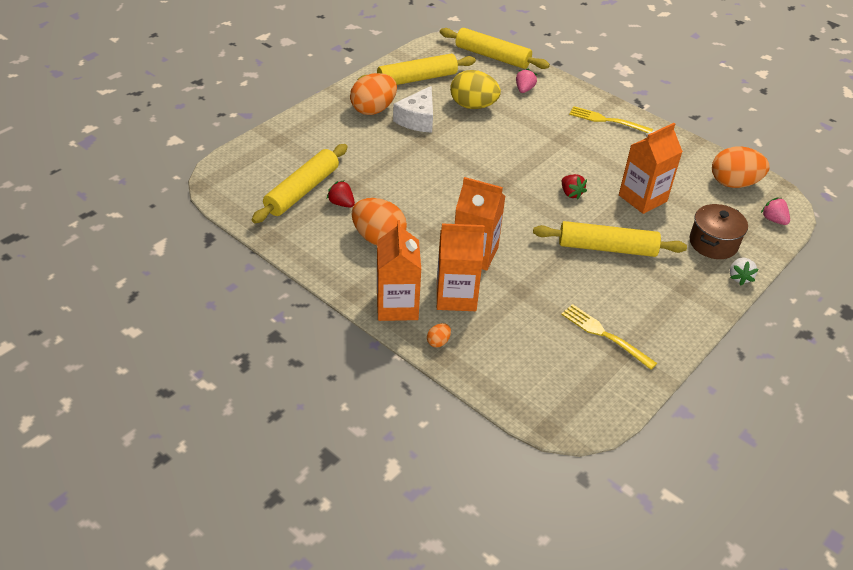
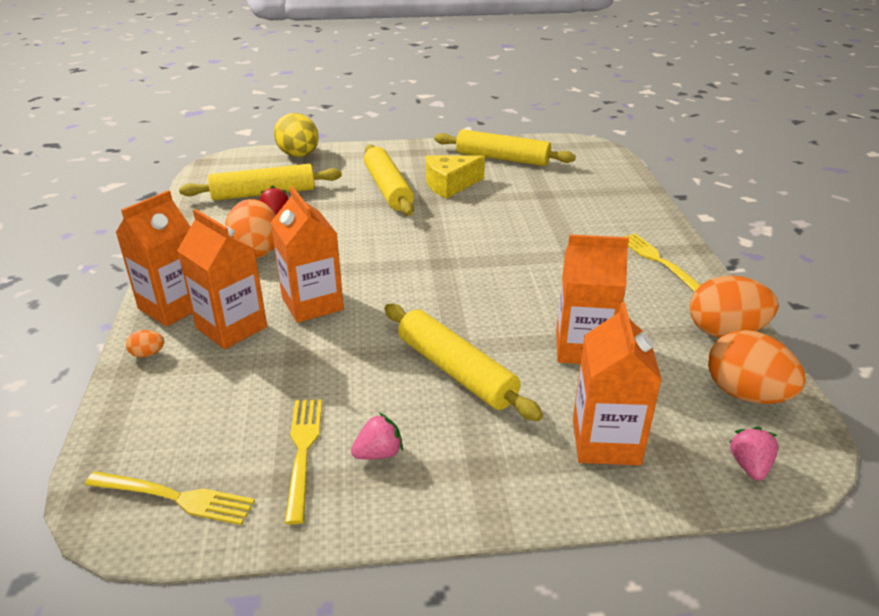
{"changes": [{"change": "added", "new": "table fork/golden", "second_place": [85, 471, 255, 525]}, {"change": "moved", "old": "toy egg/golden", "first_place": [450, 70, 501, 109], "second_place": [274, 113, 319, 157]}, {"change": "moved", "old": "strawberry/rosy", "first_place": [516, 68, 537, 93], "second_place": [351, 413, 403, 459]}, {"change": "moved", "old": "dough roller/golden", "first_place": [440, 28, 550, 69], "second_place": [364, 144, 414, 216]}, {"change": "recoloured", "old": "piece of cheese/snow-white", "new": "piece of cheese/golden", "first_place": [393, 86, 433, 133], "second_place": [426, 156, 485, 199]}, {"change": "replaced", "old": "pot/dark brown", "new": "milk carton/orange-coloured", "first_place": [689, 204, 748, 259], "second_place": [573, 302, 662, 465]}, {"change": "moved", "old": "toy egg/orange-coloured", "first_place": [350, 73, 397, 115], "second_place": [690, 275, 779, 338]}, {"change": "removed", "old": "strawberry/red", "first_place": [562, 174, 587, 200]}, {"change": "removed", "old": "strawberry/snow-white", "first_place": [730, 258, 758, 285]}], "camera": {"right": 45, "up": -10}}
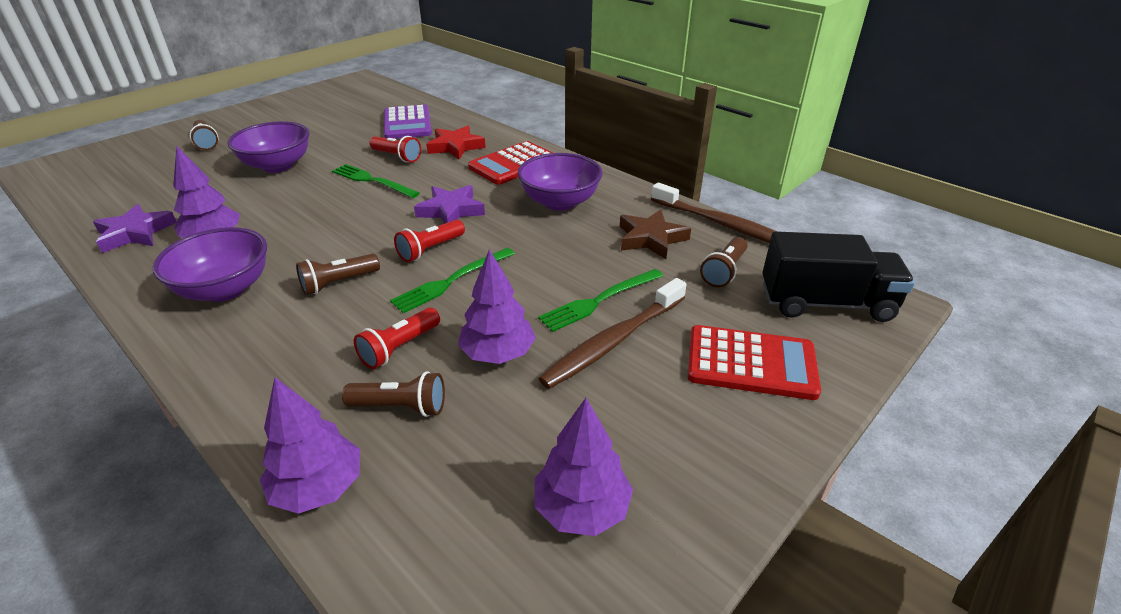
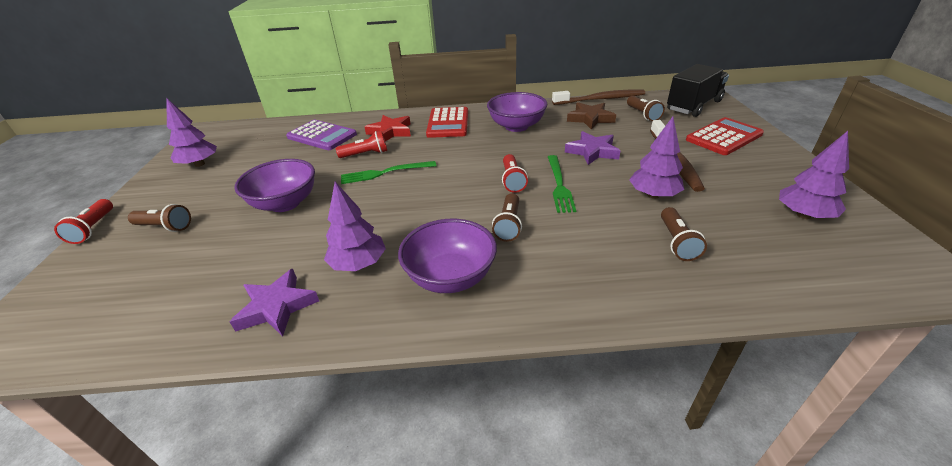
{"changes": [{"change": "moved", "old": "flashlight/red", "first_place": [354, 308, 440, 369], "second_place": [54, 199, 113, 244]}, {"change": "moved", "old": "tree/purple", "first_place": [260, 377, 360, 514], "second_place": [166, 98, 217, 167]}, {"change": "moved", "old": "star/purple", "first_place": [414, 185, 485, 223], "second_place": [565, 131, 620, 165]}, {"change": "turned", "old": "flashlight/dark brown", "first_place": [342, 371, 445, 417], "second_place": [661, 207, 707, 261], "degrees": 135}, {"change": "removed", "old": "table fork/leaf-green", "first_place": [538, 269, 663, 332]}], "camera": {"right": -45, "up": 0}}
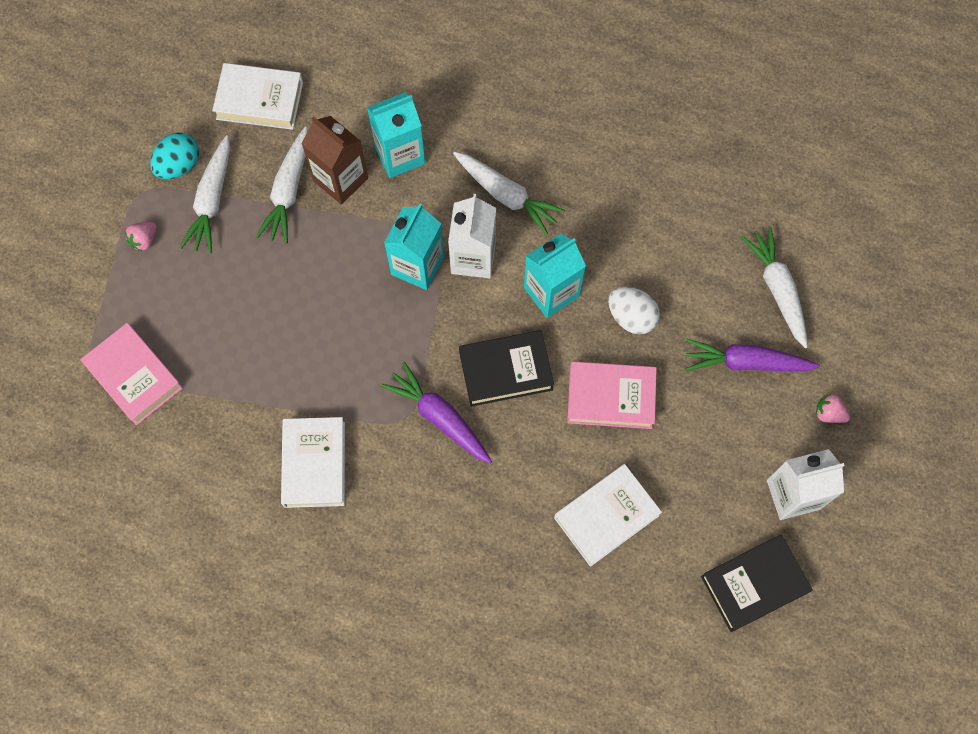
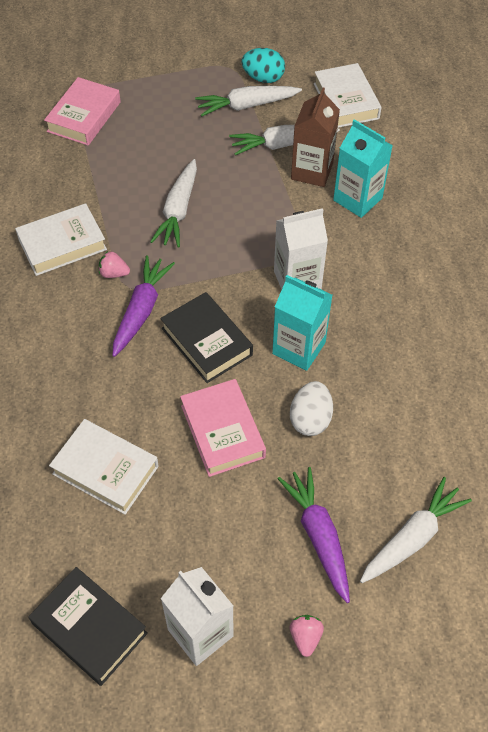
{"changes": [{"change": "moved", "old": "strawberry/rosy", "first_place": [125, 222, 157, 252], "second_place": [99, 251, 130, 278]}, {"change": "moved", "old": "root vegetable/snow-white", "first_place": [453, 152, 565, 235], "second_place": [150, 159, 197, 248]}, {"change": "removed", "old": "milk carton/aqua", "first_place": [384, 204, 444, 290]}], "camera": {"right": 65, "up": -15}}
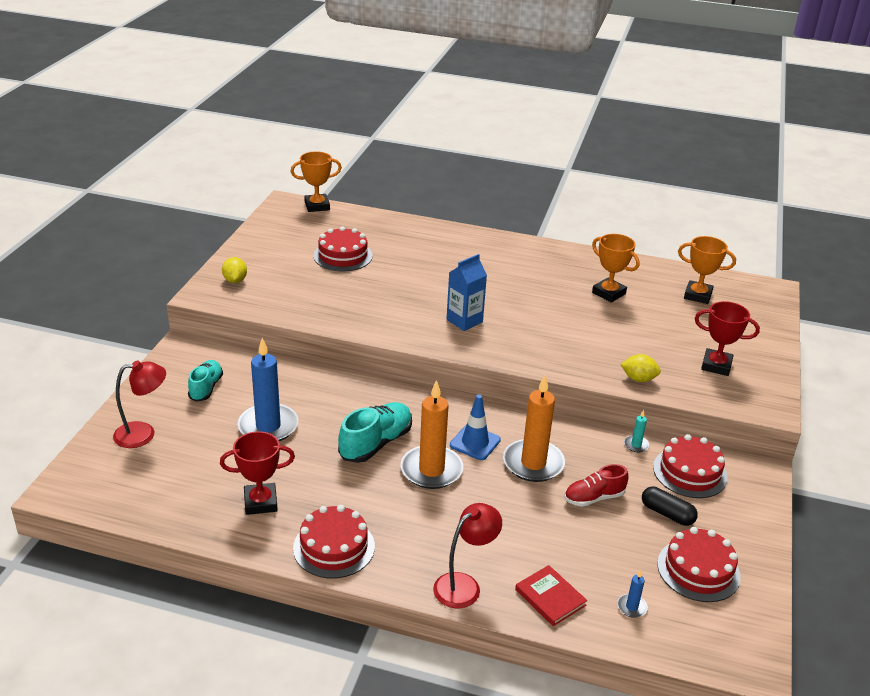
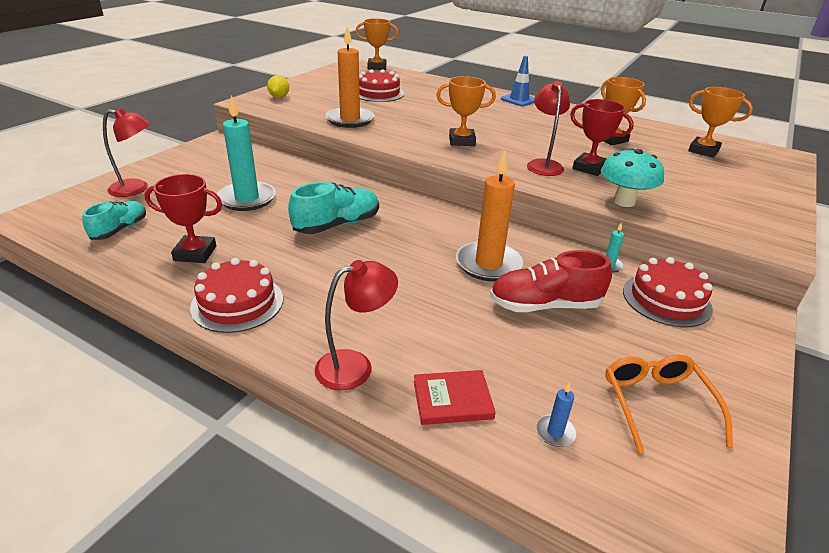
{"changes": [{"change": "moved", "old": "shoe/aqua", "first_place": [188, 360, 223, 402], "second_place": [83, 201, 146, 240]}, {"change": "recoloured", "old": "wax candle/blue", "new": "wax candle/aqua", "first_place": [237, 338, 298, 441], "second_place": [217, 95, 276, 211]}, {"change": "moved", "old": "wax candle/orange-coloured", "first_place": [401, 380, 463, 489], "second_place": [325, 26, 375, 128]}, {"change": "turned", "old": "hardback/red", "first_place": [515, 565, 587, 626], "second_place": [414, 370, 496, 425], "degrees": -75}, {"change": "replaced", "old": "milk carton/blue", "new": "award cup/orange-coloured", "first_place": [447, 254, 487, 331], "second_place": [436, 76, 496, 146]}, {"change": "resized", "old": "shoe/red", "first_place": [564, 464, 629, 507], "second_place": [490, 250, 612, 312], "factor": 1.51}, {"change": "moved", "old": "safety cone/blue", "first_place": [450, 395, 501, 460], "second_place": [501, 56, 535, 106]}, {"change": "added", "new": "reading lamp/red", "second_place": [527, 81, 570, 176]}, {"change": "moved", "old": "award cup/red", "first_place": [695, 301, 760, 376], "second_place": [570, 99, 634, 176]}, {"change": "replaced", "old": "lemon/golden", "new": "fungus/aqua", "first_place": [620, 354, 661, 382], "second_place": [601, 149, 664, 207]}, {"change": "replaced", "old": "layer cake/red", "new": "spectacles/orange-coloured", "first_place": [657, 527, 741, 602], "second_place": [605, 355, 733, 454]}, {"change": "removed", "old": "pill shape/ebony", "first_place": [642, 486, 698, 526]}], "camera": {"right": 15, "up": 0}}
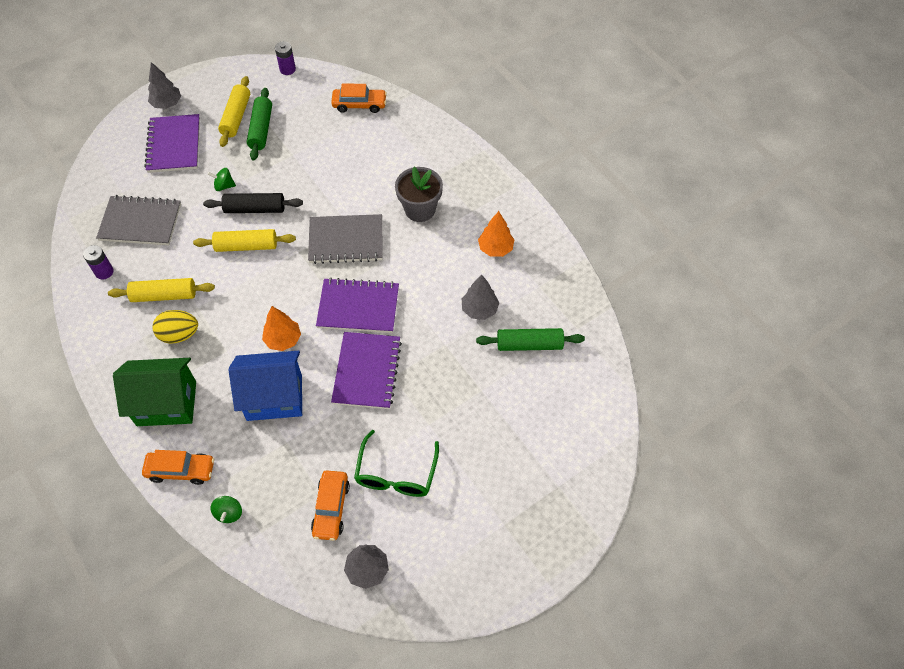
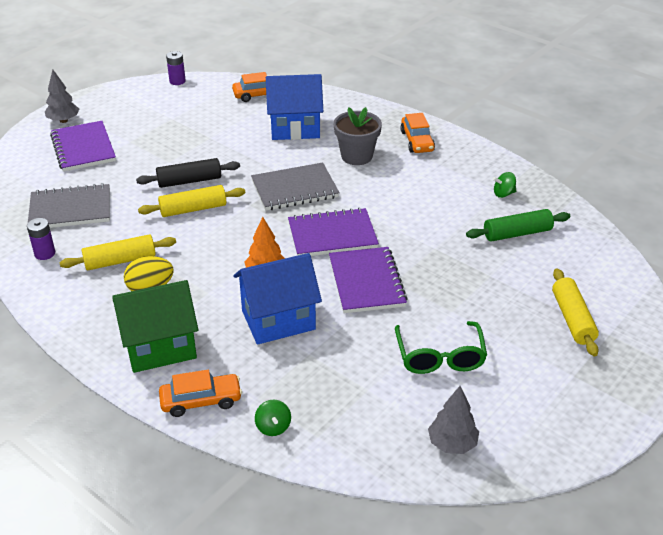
{"changes": [{"change": "added", "new": "cottage/blue", "second_place": [266, 74, 323, 140]}, {"change": "moved", "old": "toy car/orange-coloured", "first_place": [311, 470, 350, 541], "second_place": [400, 113, 435, 153]}, {"change": "moved", "old": "toy top/leaf-green", "first_place": [208, 168, 236, 191], "second_place": [493, 172, 516, 198]}, {"change": "moved", "old": "dough roller/golden", "first_place": [218, 76, 250, 147], "second_place": [552, 268, 599, 357]}, {"change": "removed", "old": "dough roller/leaf-green", "first_place": [247, 88, 272, 161]}, {"change": "removed", "old": "tree/ash-grey", "first_place": [462, 274, 499, 320]}, {"change": "removed", "old": "tree/orange-coloured", "first_place": [478, 211, 514, 257]}], "camera": {"right": -15, "up": -20}}
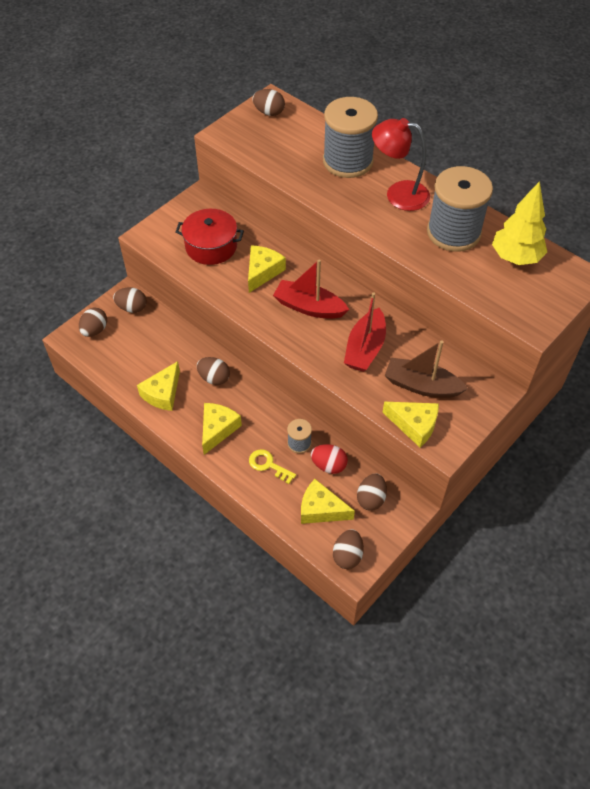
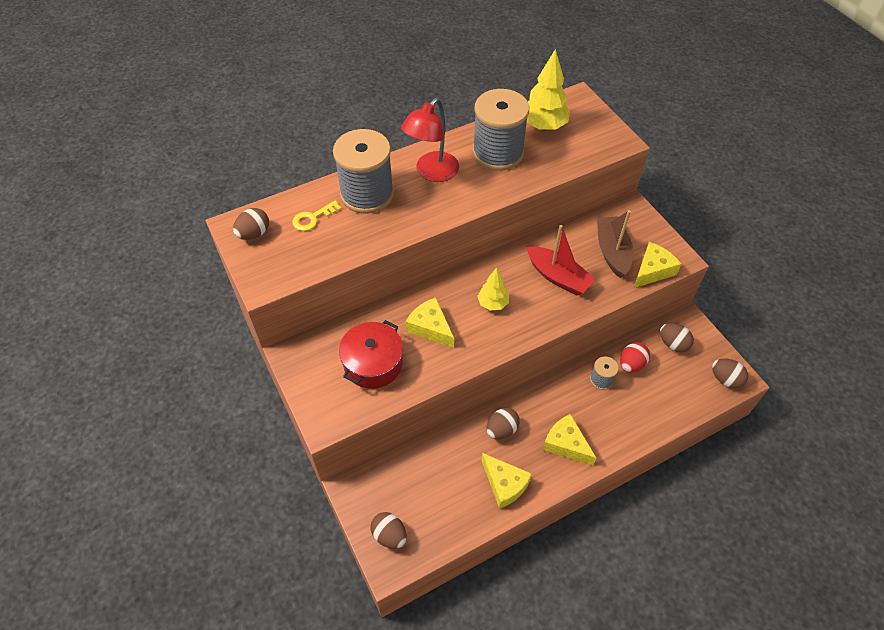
{"changes": [{"change": "moved", "old": "door key/golden", "first_place": [249, 449, 296, 484], "second_place": [292, 200, 342, 231]}, {"change": "replaced", "old": "boat/red", "new": "tree/golden", "first_place": [273, 259, 349, 319], "second_place": [477, 267, 509, 311]}, {"change": "turned", "old": "boat/dark brown", "first_place": [385, 340, 468, 398], "second_place": [597, 210, 633, 278], "degrees": 135}, {"change": "removed", "old": "toy egg/dark brown", "first_place": [113, 287, 147, 313]}, {"change": "removed", "old": "piece of cheese/golden", "first_place": [301, 479, 355, 524]}], "camera": {"right": -70, "up": 0}}
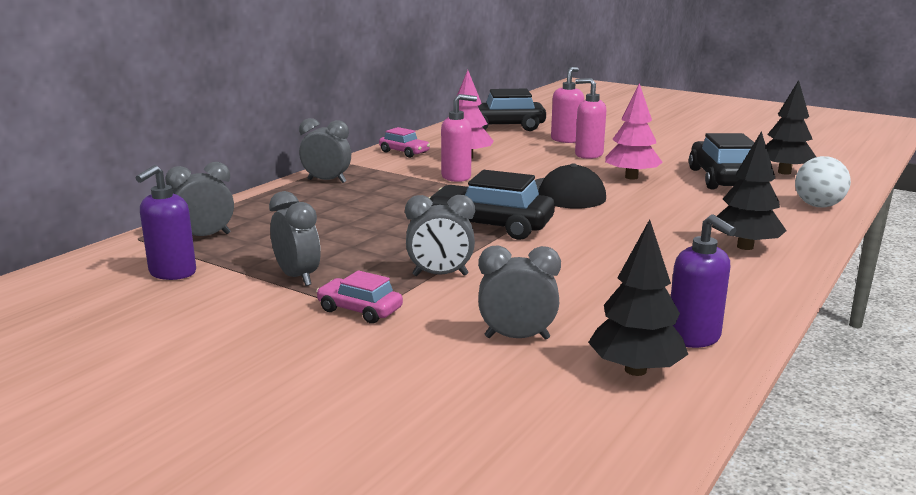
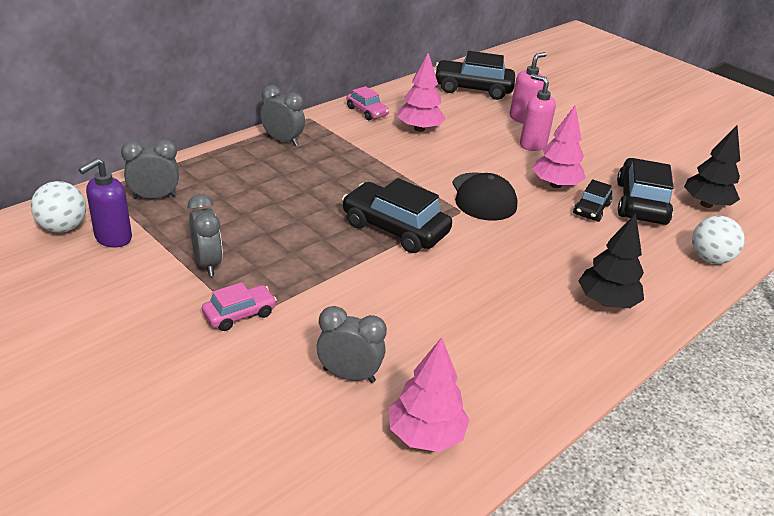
{"changes": [{"change": "added", "new": "play ball/snow-white", "second_place": [31, 181, 86, 233]}, {"change": "turned", "old": "toy car/rosy", "first_place": [316, 270, 403, 324], "second_place": [202, 282, 277, 331], "degrees": 105}, {"change": "recoloured", "old": "tree/ebony", "new": "tree/rosy", "first_place": [588, 219, 688, 376], "second_place": [389, 337, 469, 452]}, {"change": "added", "new": "toy car/ebony", "second_place": [573, 179, 612, 222]}, {"change": "removed", "old": "alarm clock/ash-grey", "first_place": [405, 195, 475, 276]}, {"change": "removed", "old": "pump bottle/rosy", "first_place": [441, 94, 477, 182]}, {"change": "removed", "old": "pump bottle/purple", "first_place": [671, 214, 736, 348]}], "camera": {"right": 10, "up": 15}}
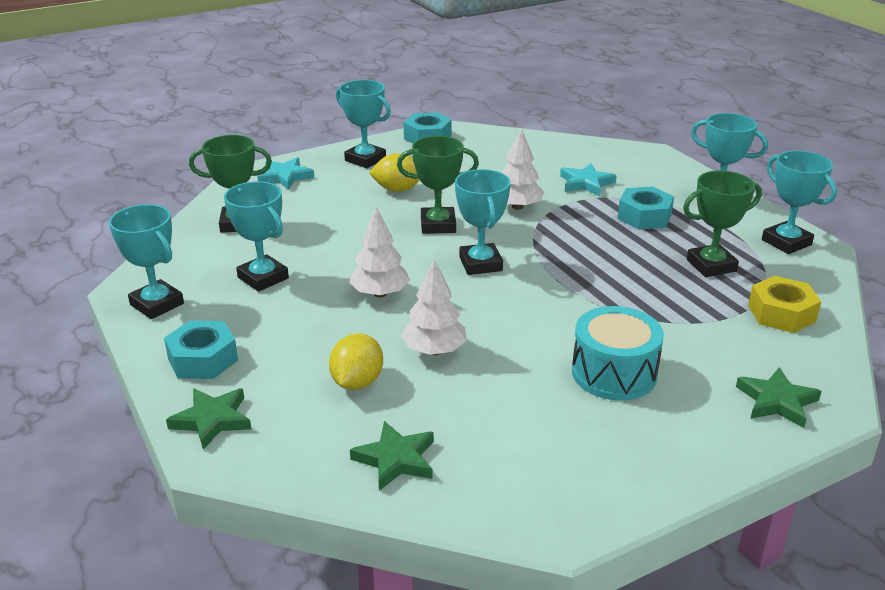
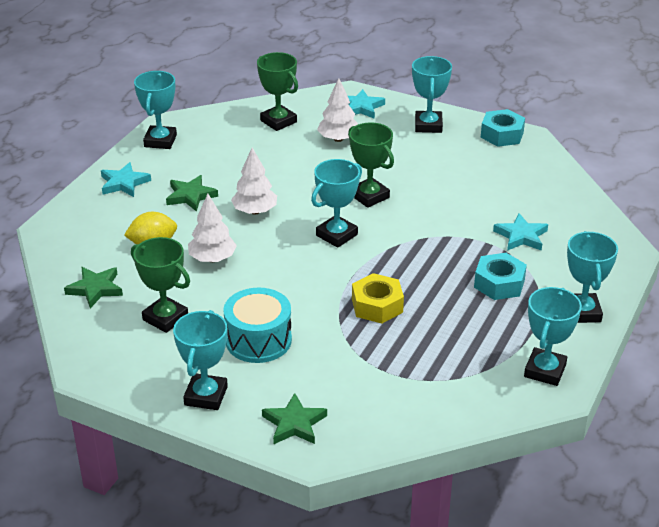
{"changes": [{"change": "replaced", "old": "hex nut/aqua", "new": "star/aqua", "first_place": [164, 320, 238, 379], "second_place": [101, 162, 151, 197]}, {"change": "moved", "old": "award cup/leaf-green", "first_place": [683, 171, 762, 277], "second_place": [131, 237, 190, 333]}, {"change": "moved", "old": "star/leaf-green", "first_place": [166, 388, 251, 450], "second_place": [166, 175, 218, 212]}, {"change": "moved", "old": "award cup/aqua", "first_place": [224, 181, 289, 292], "second_place": [173, 310, 228, 410]}, {"change": "moved", "old": "tree/snow-white", "first_place": [501, 128, 545, 210], "second_place": [317, 78, 358, 142]}, {"change": "moved", "old": "hex nut/golden", "first_place": [748, 276, 821, 333], "second_place": [352, 273, 404, 324]}, {"change": "removed", "old": "lemon/golden", "first_place": [369, 153, 420, 192]}], "camera": {"right": 55, "up": 5}}
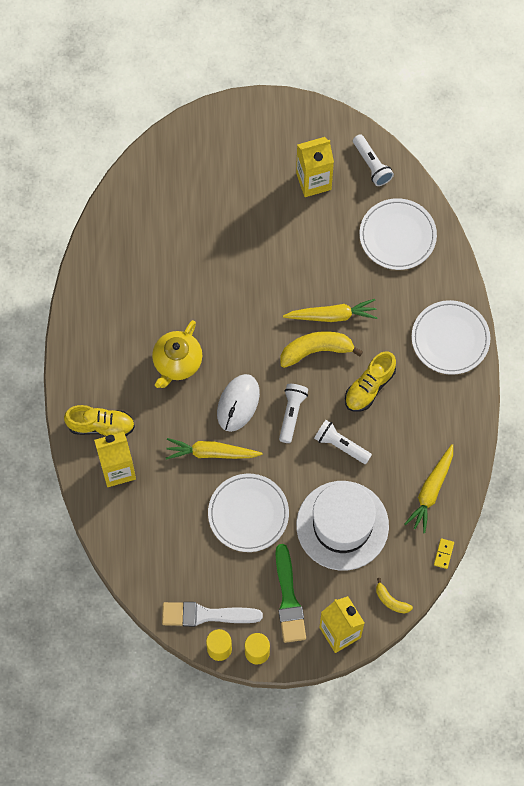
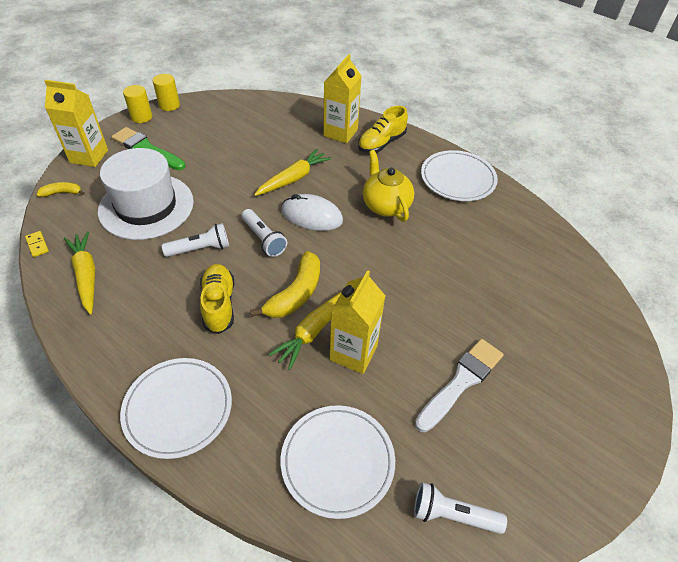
{"changes": [{"change": "turned", "old": "PC mouse/snow-white", "first_place": [217, 374, 260, 432], "second_place": [281, 194, 343, 231], "degrees": -45}, {"change": "moved", "old": "milk carton/golden", "first_place": [296, 137, 334, 197], "second_place": [330, 270, 385, 374]}, {"change": "moved", "old": "paintbrush/snow-white", "first_place": [162, 602, 263, 627], "second_place": [415, 339, 503, 432]}, {"change": "moved", "old": "plate/snow-white", "first_place": [208, 474, 289, 552], "second_place": [421, 150, 498, 201]}], "camera": {"right": 130, "up": -20}}
